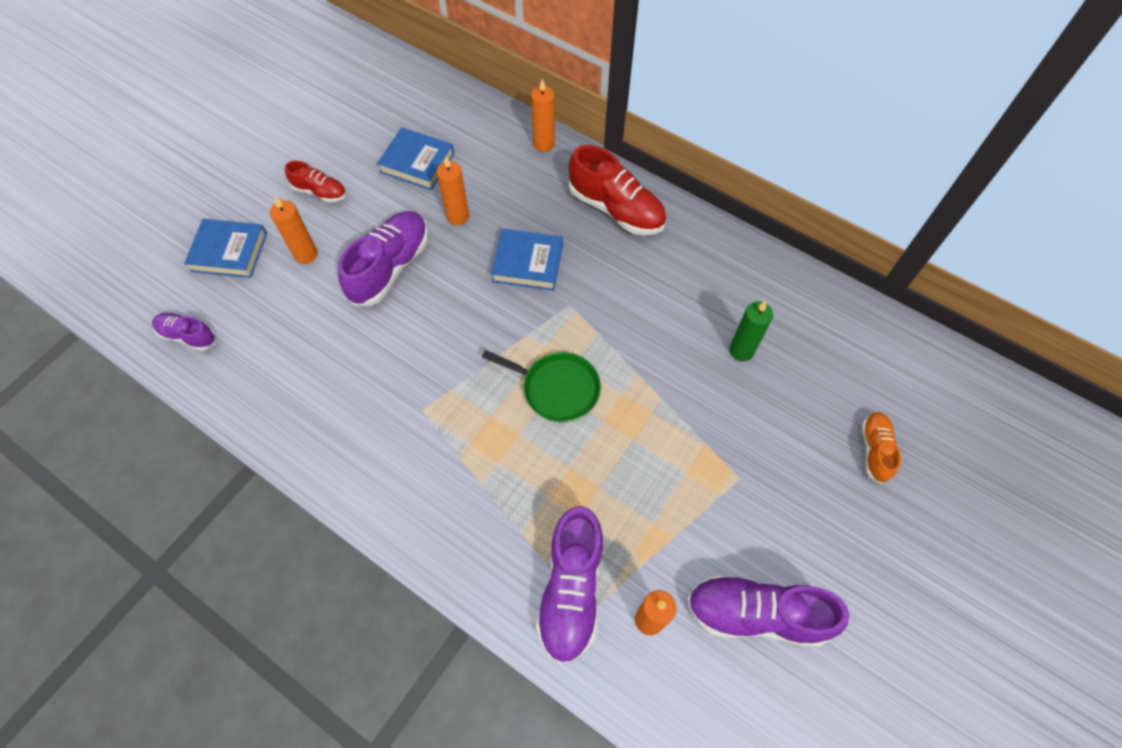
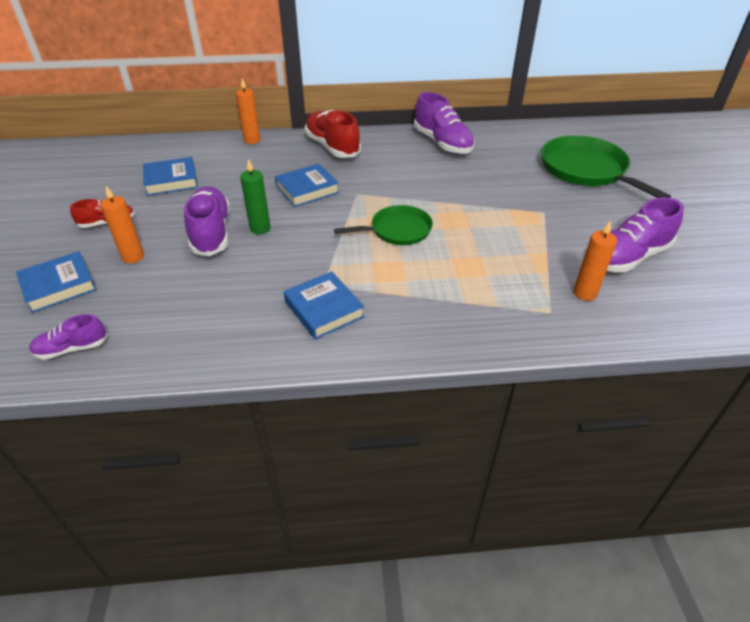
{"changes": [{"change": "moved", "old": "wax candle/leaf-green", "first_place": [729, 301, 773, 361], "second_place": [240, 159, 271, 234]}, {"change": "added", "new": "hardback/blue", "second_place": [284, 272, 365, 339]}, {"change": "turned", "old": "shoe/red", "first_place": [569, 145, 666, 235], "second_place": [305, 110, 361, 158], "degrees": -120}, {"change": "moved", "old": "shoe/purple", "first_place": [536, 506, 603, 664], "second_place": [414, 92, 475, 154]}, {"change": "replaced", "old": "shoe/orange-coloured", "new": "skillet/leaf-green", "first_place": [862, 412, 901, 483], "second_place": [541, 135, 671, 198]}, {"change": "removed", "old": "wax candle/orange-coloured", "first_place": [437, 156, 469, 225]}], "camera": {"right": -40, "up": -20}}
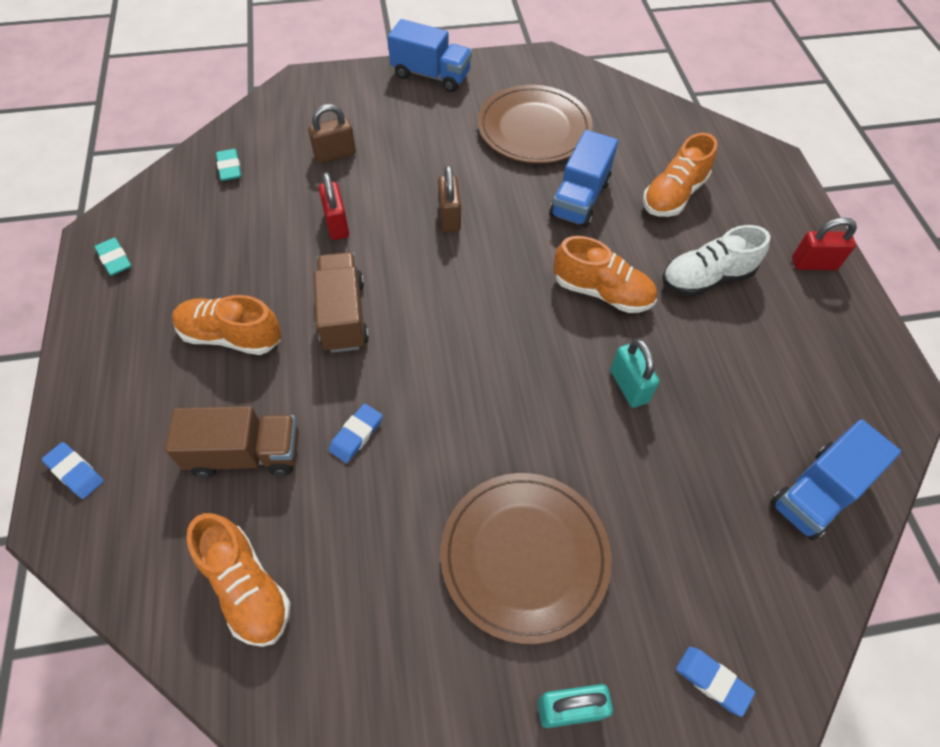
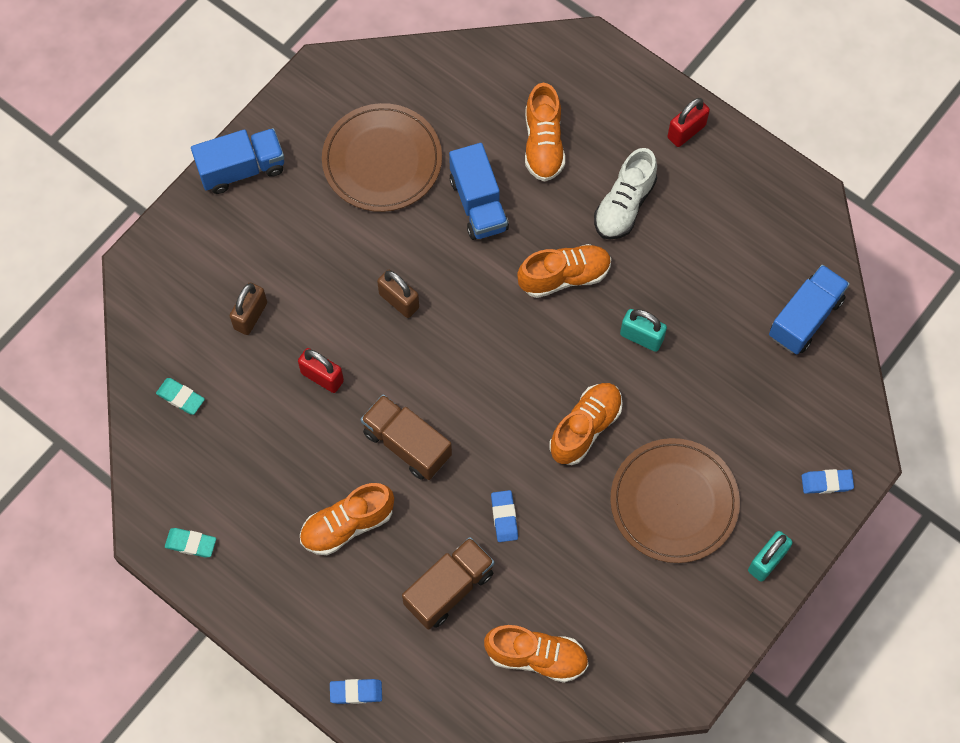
{"changes": [{"change": "added", "new": "shoe/orange-coloured", "second_place": [550, 383, 623, 465]}, {"change": "turned", "old": "toy truck/blue", "first_place": [770, 419, 901, 541], "second_place": [769, 265, 850, 354], "degrees": -150}], "camera": {"right": -40, "up": 10}}
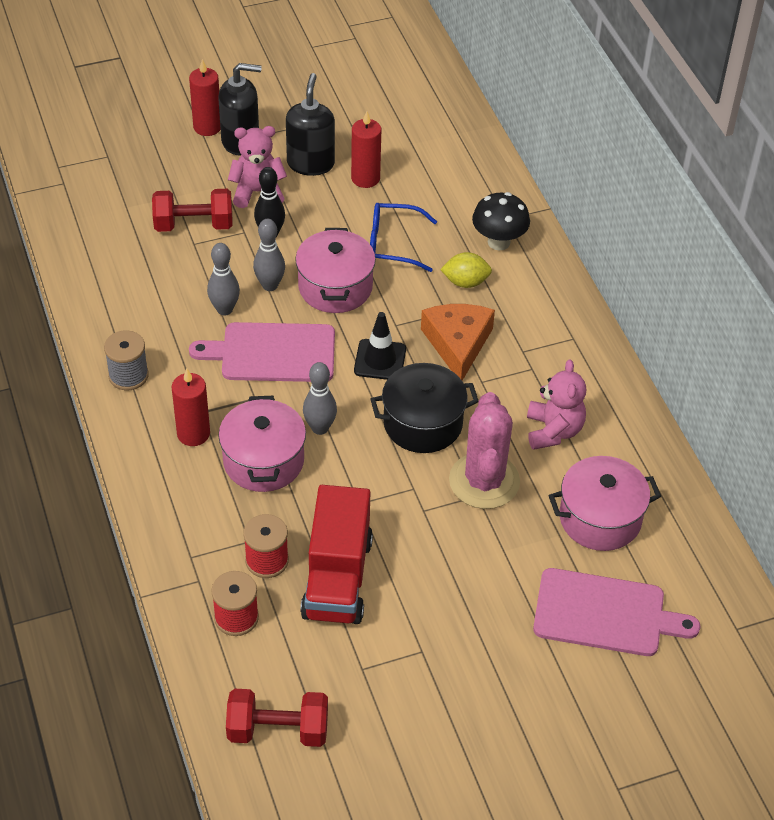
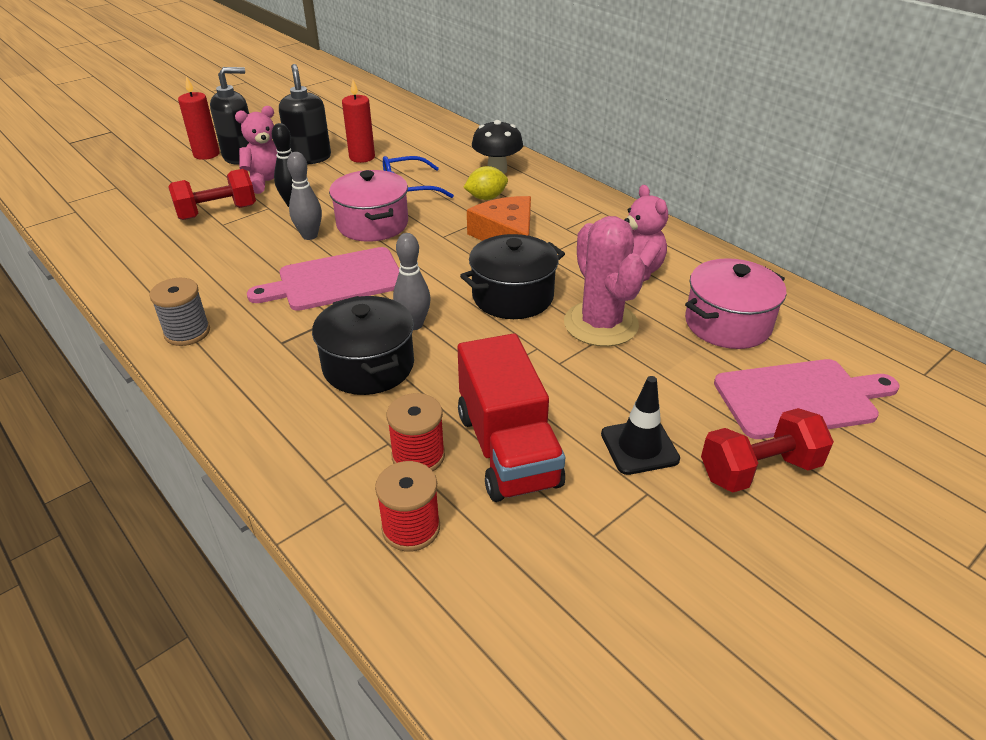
{"changes": [{"change": "recoloured", "old": "pot/rosy", "new": "pot/ebony", "first_place": [218, 396, 306, 492], "second_place": [312, 296, 414, 395]}, {"change": "moved", "old": "safety cone/ebony", "first_place": [354, 312, 406, 380], "second_place": [601, 376, 680, 475]}, {"change": "moved", "old": "free weight/red", "first_place": [226, 689, 328, 747], "second_place": [701, 408, 834, 493]}, {"change": "removed", "old": "wax candle/red", "first_place": [172, 369, 210, 446]}, {"change": "removed", "old": "skittle/ash-grey", "first_place": [207, 243, 240, 316]}], "camera": {"right": -20, "up": -10}}
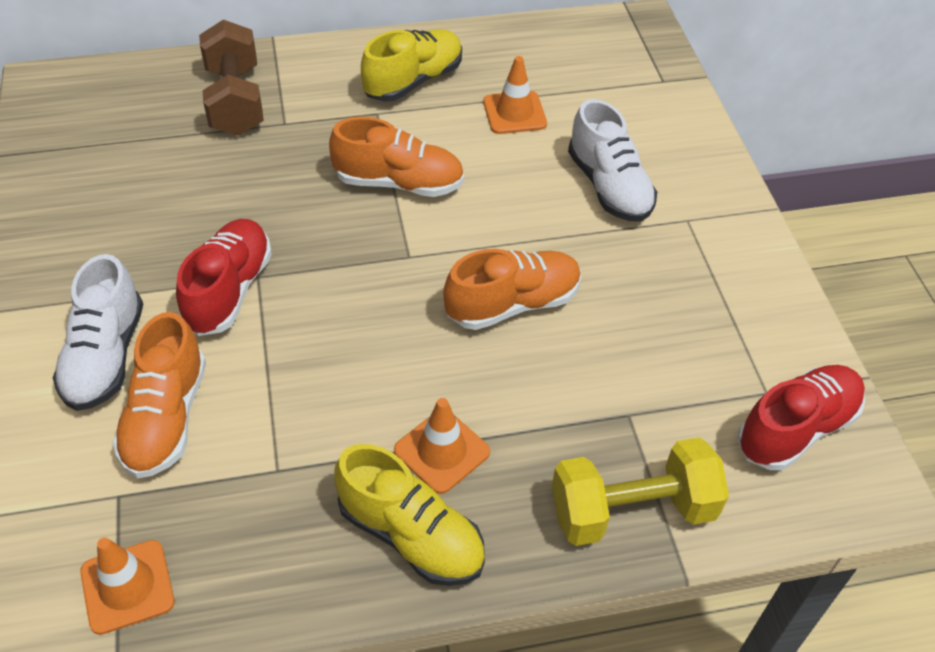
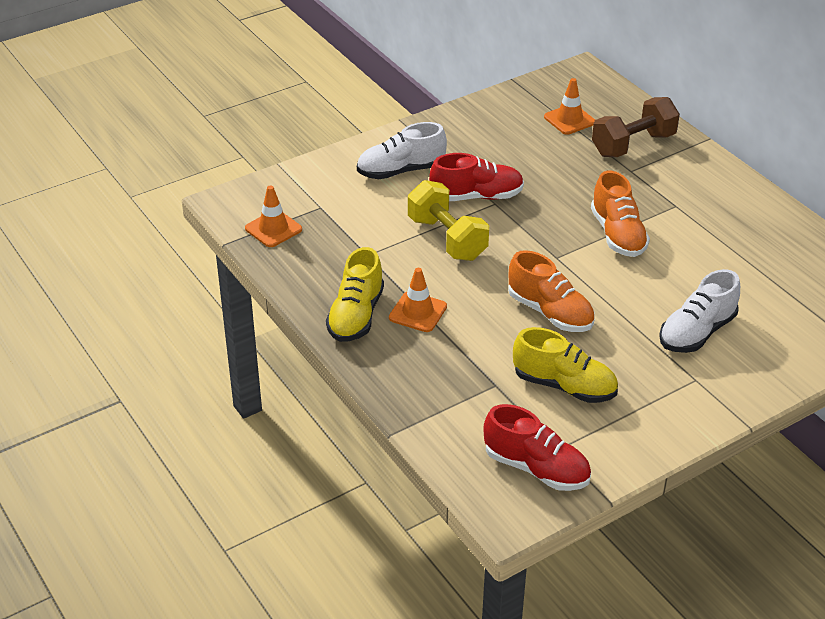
{"changes": [{"change": "moved", "old": "free weight/golden", "first_place": [552, 437, 729, 546], "second_place": [408, 180, 489, 261]}, {"change": "moved", "old": "shoe/golden", "first_place": [361, 29, 462, 102], "second_place": [513, 327, 618, 403]}, {"change": "moved", "old": "safety cone/orange-coloured", "first_place": [483, 56, 547, 134], "second_place": [544, 78, 595, 135]}, {"change": "removed", "old": "shoe/orange-coloured", "first_place": [113, 312, 206, 479]}], "camera": {"right": 70, "up": -10}}
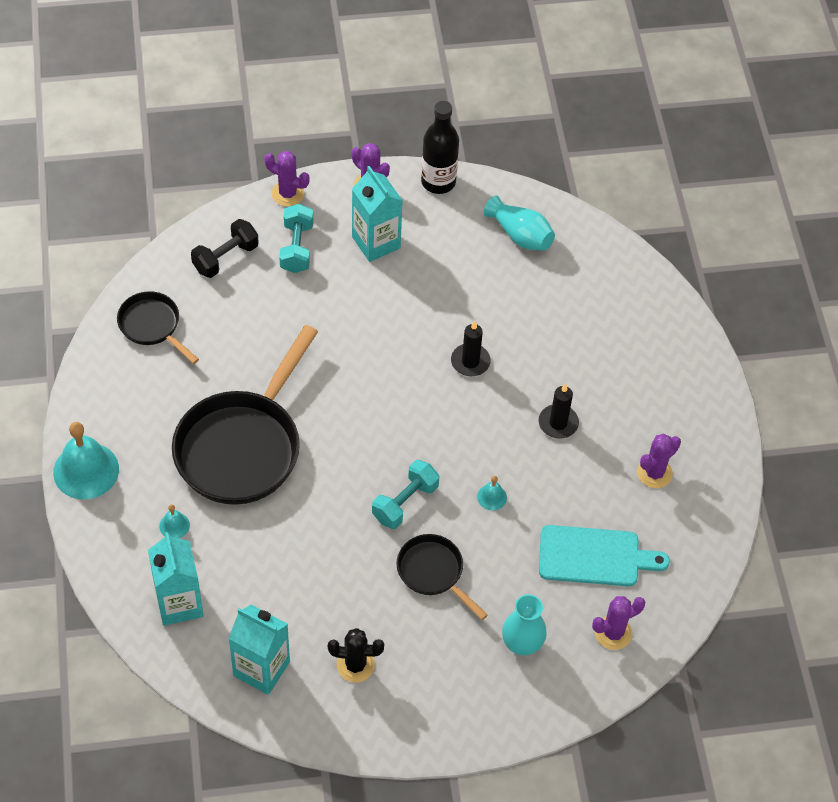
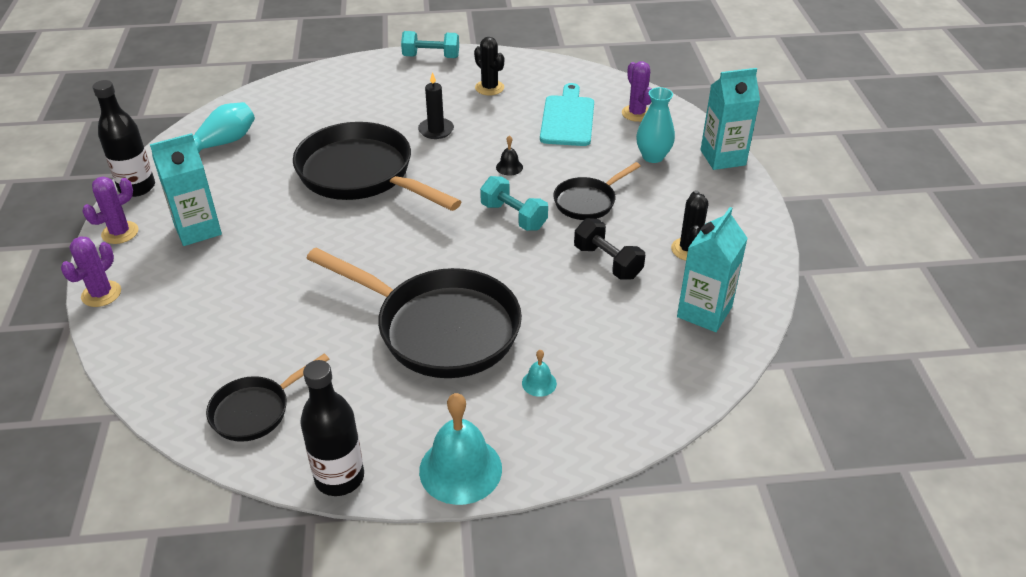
{"changes": [{"change": "replaced", "old": "wax candle/ebony", "new": "skillet/ebony", "first_place": [451, 321, 491, 376], "second_place": [293, 122, 461, 211]}, {"change": "added", "new": "bottle/ebony", "second_place": [300, 360, 364, 496]}, {"change": "moved", "old": "free weight/aqua", "first_place": [279, 204, 313, 273], "second_place": [401, 31, 459, 58]}, {"change": "recoloured", "old": "saguaro cactus/purple", "new": "saguaro cactus/ebony", "first_place": [637, 434, 681, 488], "second_place": [474, 37, 504, 95]}, {"change": "recoloured", "old": "hand bell/aqua", "new": "hand bell/ebony", "first_place": [477, 476, 507, 511], "second_place": [496, 135, 523, 176]}, {"change": "moved", "old": "free weight/ebony", "first_place": [191, 219, 259, 278], "second_place": [574, 218, 645, 280]}, {"change": "moved", "old": "milk carton/aqua", "first_place": [148, 532, 203, 626], "second_place": [701, 68, 760, 170]}], "camera": {"right": -85, "up": -15}}
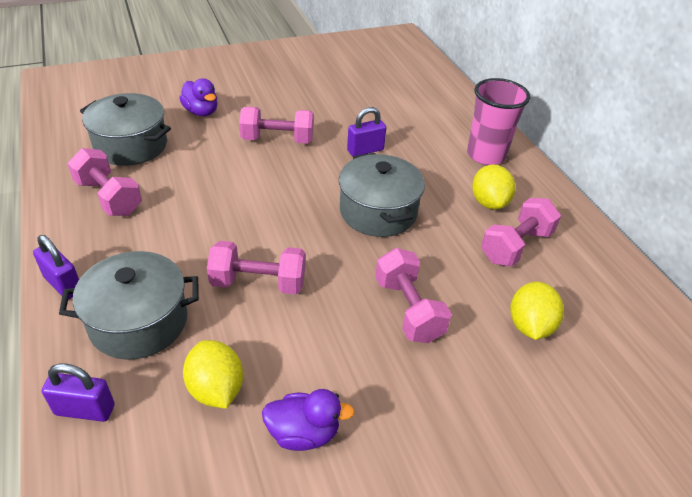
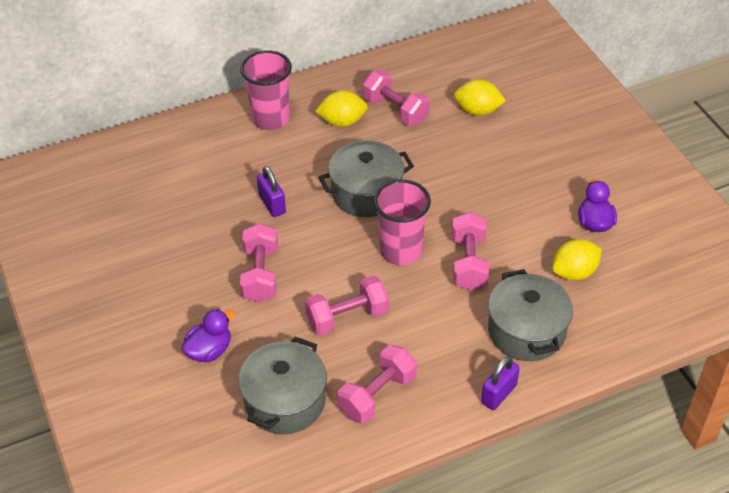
{"changes": [{"change": "moved", "old": "free weight/rosy", "first_place": [375, 248, 452, 343], "second_place": [305, 276, 389, 336]}, {"change": "added", "new": "tumbler/rosy", "second_place": [374, 180, 431, 265]}, {"change": "removed", "old": "padlock/purple", "first_place": [42, 363, 115, 422]}], "camera": {"right": -90, "up": 5}}
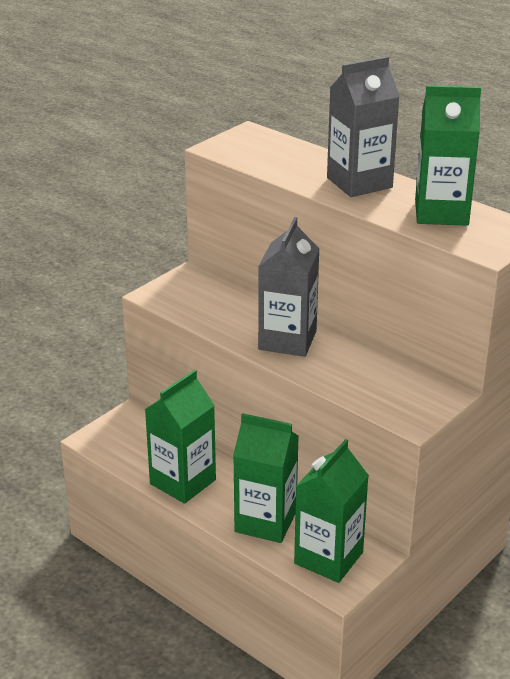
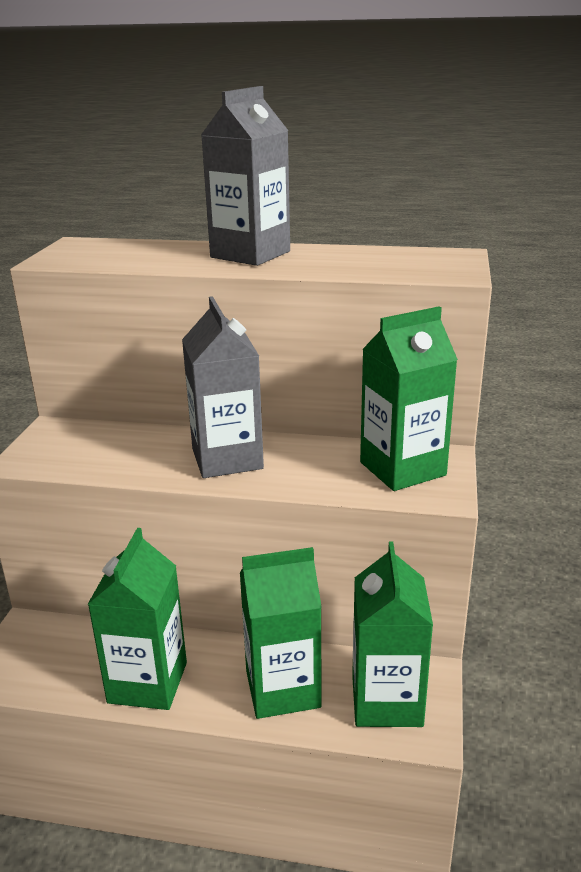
{"changes": [{"change": "moved", "old": "milk carton/leaf-green", "first_place": [415, 85, 481, 226], "second_place": [360, 306, 458, 491]}], "camera": {"right": -30, "up": -5}}
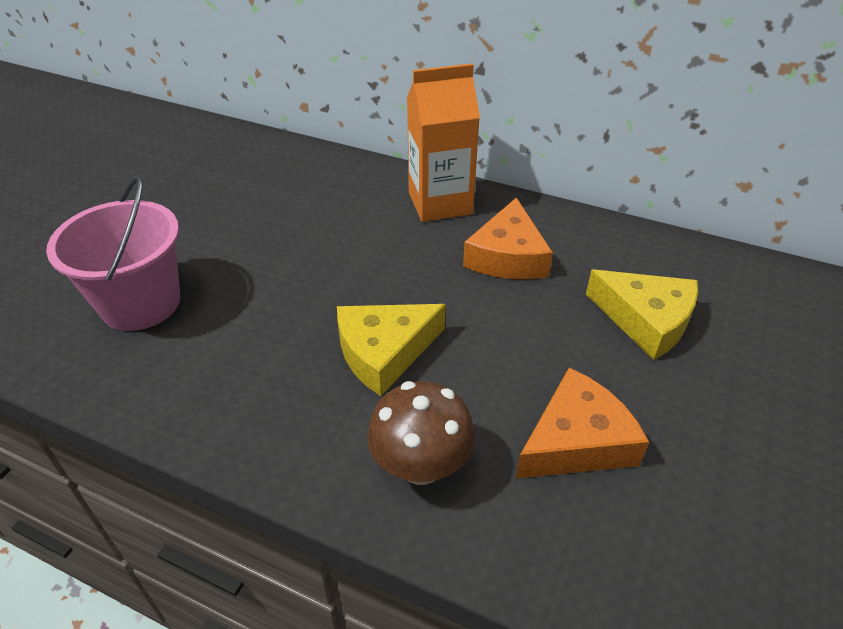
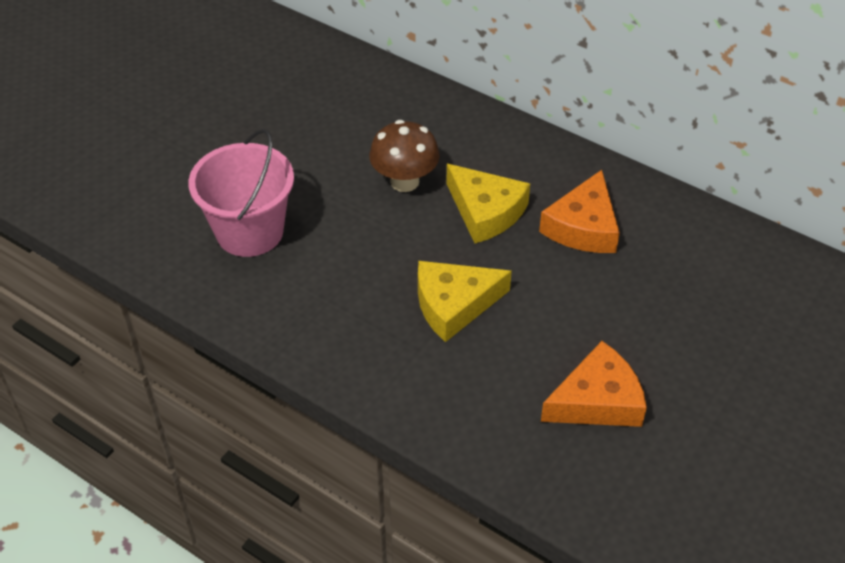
{"changes": [{"change": "moved", "old": "fungus/dark brown", "first_place": [367, 381, 475, 485], "second_place": [369, 120, 440, 192]}, {"change": "moved", "old": "piece of cheese/golden", "first_place": [586, 270, 698, 360], "second_place": [446, 164, 530, 243]}, {"change": "removed", "old": "milk carton/orange-coloured", "first_place": [407, 63, 480, 222]}], "camera": {"right": 10, "up": 5}}
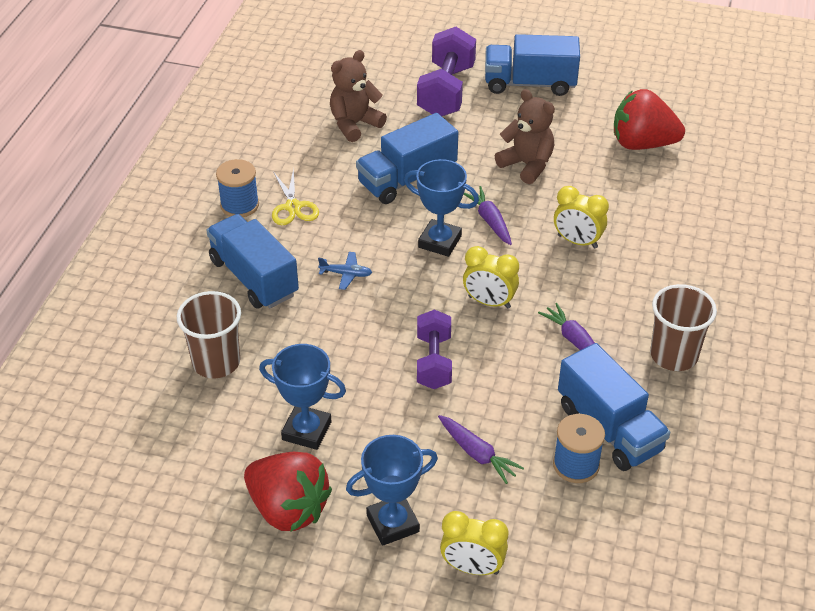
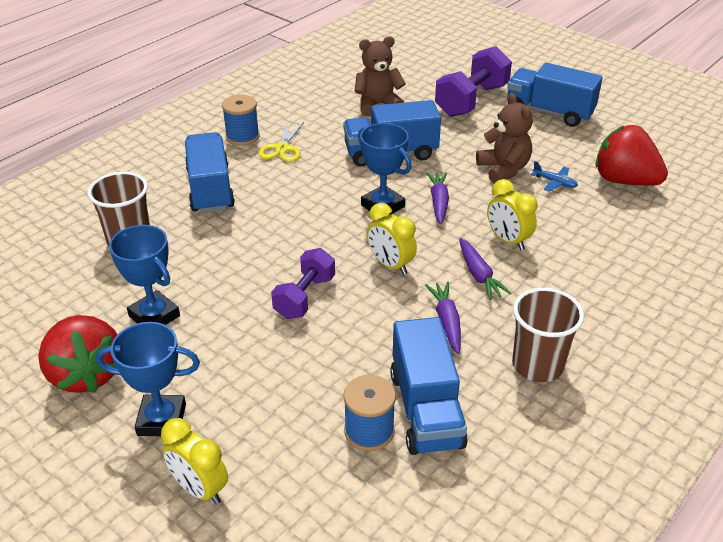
{"changes": [{"change": "moved", "old": "root vegetable/purple", "first_place": [438, 415, 524, 484], "second_place": [459, 238, 512, 300]}, {"change": "moved", "old": "aeroplane/blue", "first_place": [318, 252, 372, 290], "second_place": [531, 161, 578, 192]}], "camera": {"right": 25, "up": -5}}
